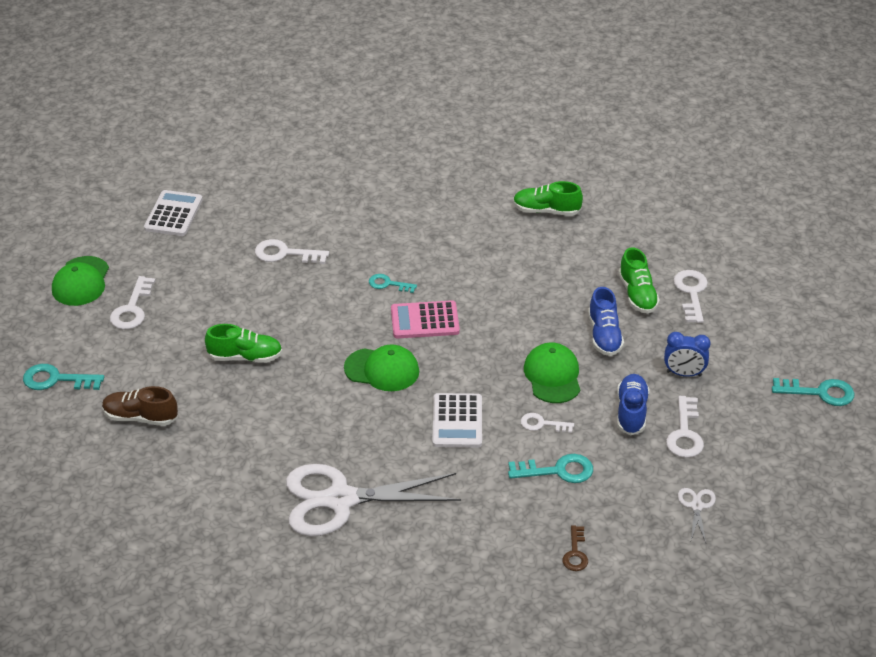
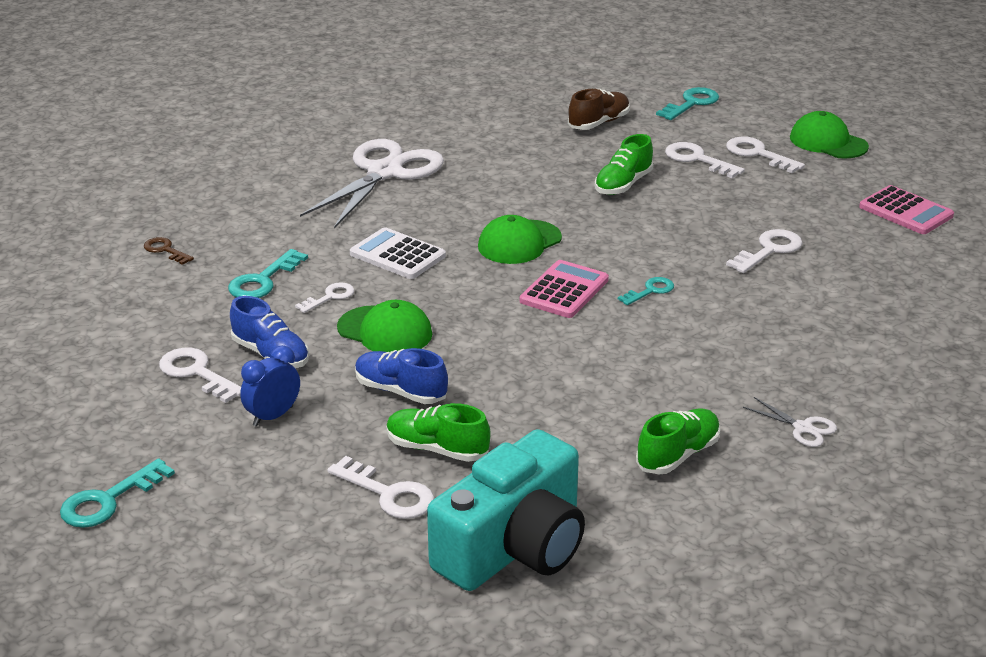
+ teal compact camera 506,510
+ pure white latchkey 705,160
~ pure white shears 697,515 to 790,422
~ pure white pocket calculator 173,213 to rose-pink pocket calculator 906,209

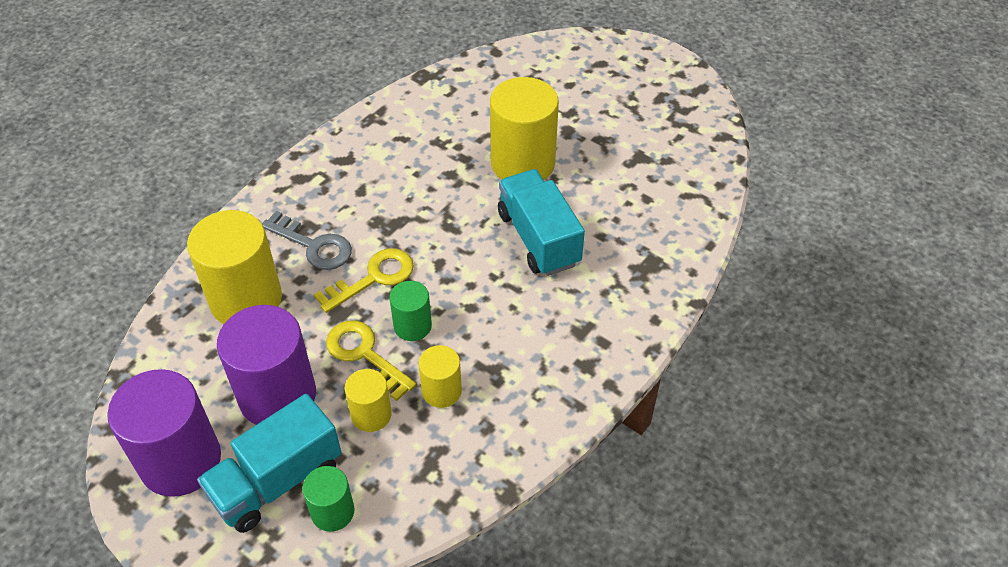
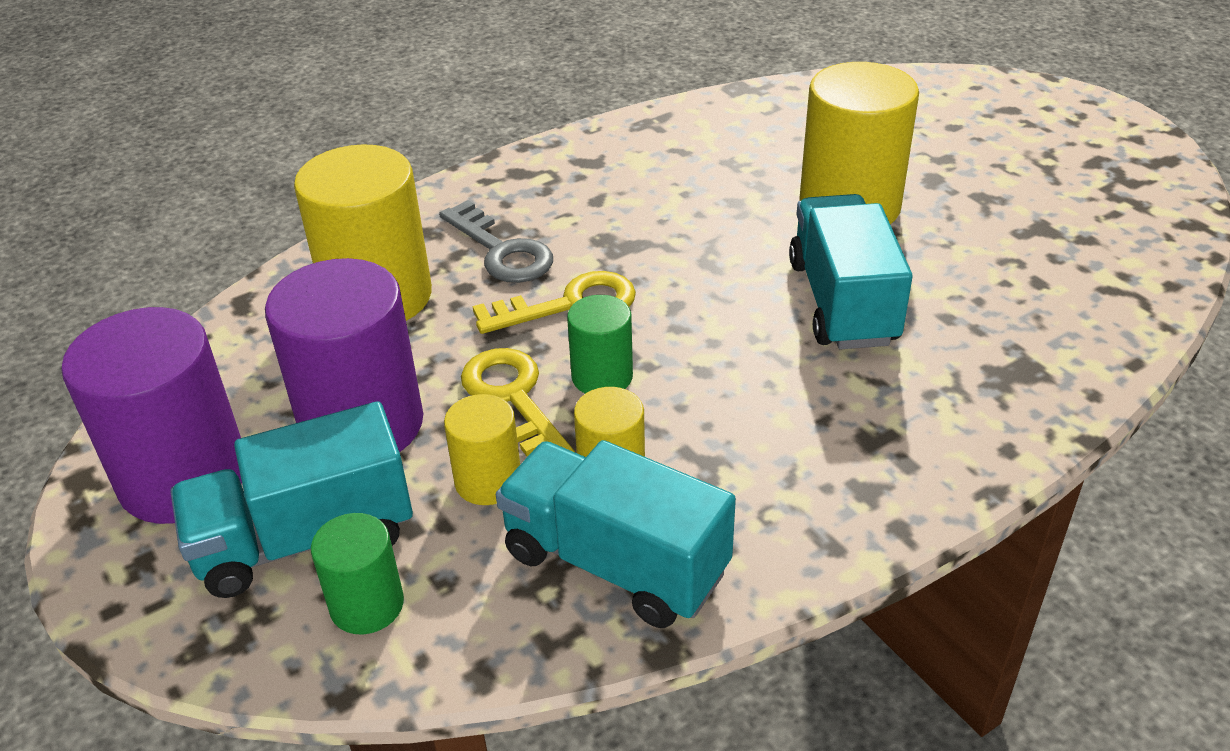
+ teal truck 616,534

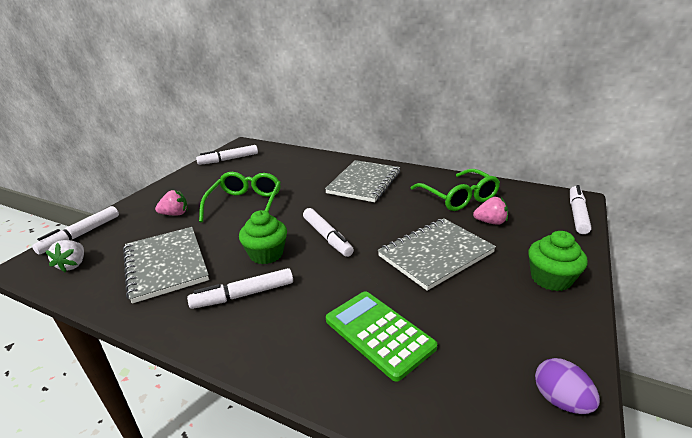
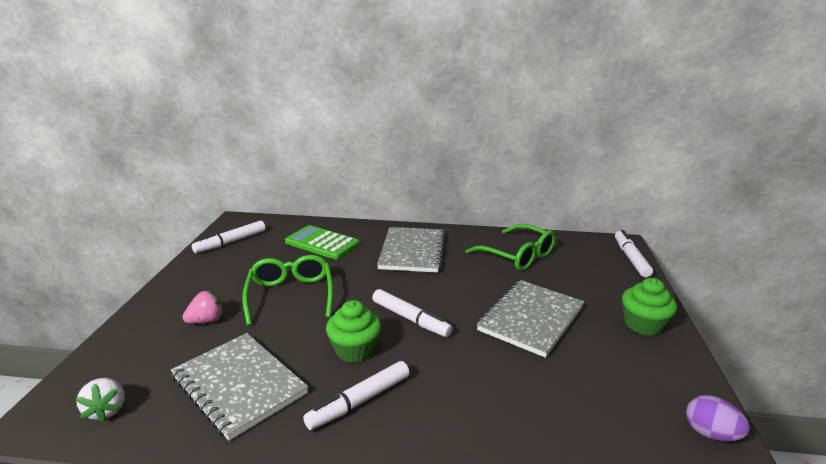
- pure white marker pen 75,230
- rose-pink berry 490,211
~ green pocket calculator 382,336 to 322,242

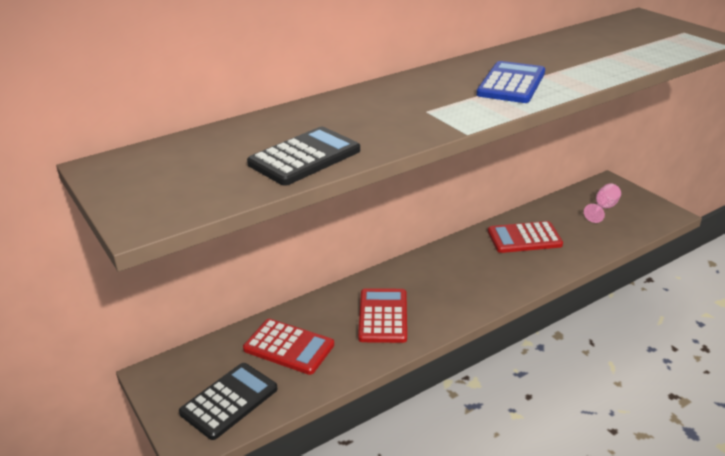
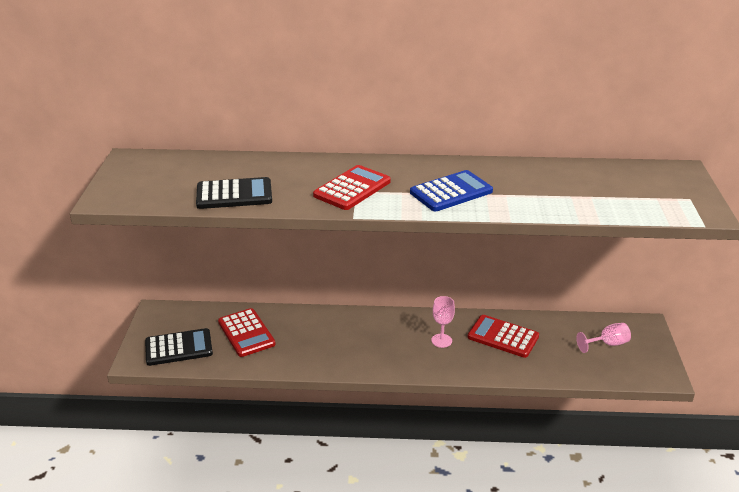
+ rose-pink chalice 443,322
~ red pocket calculator 382,315 to 352,187

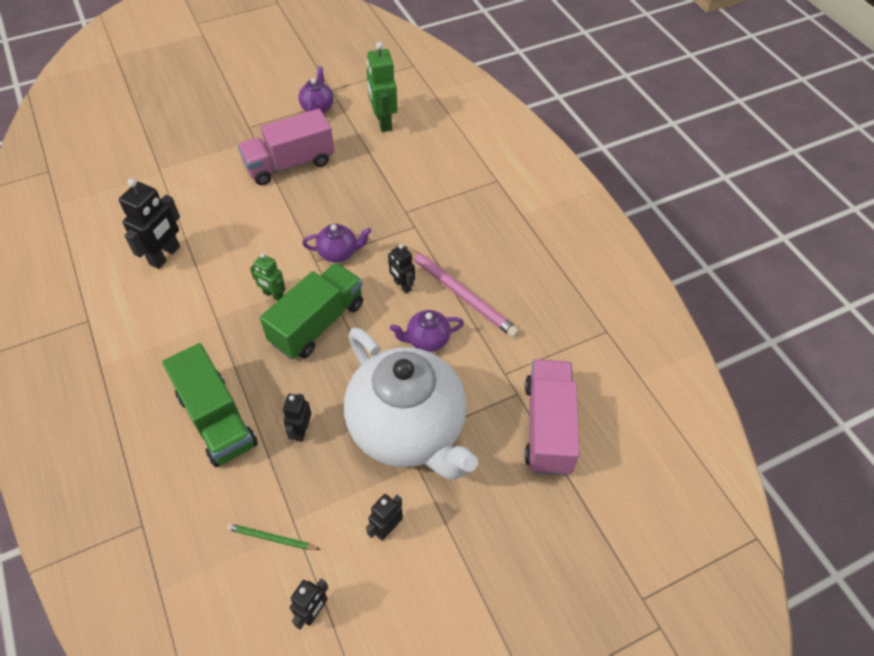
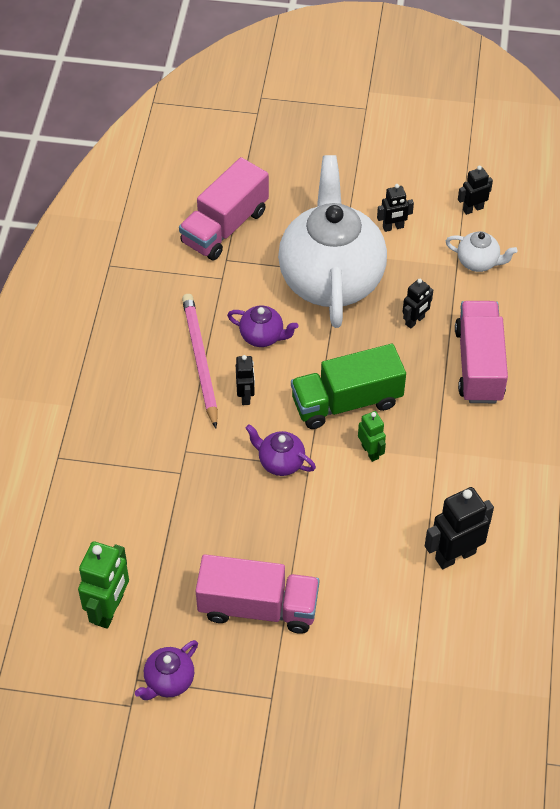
~ green wooden pencil 274,536 to pure white teapot 482,251
~ green truck 210,405 to rose-pink truck 481,352

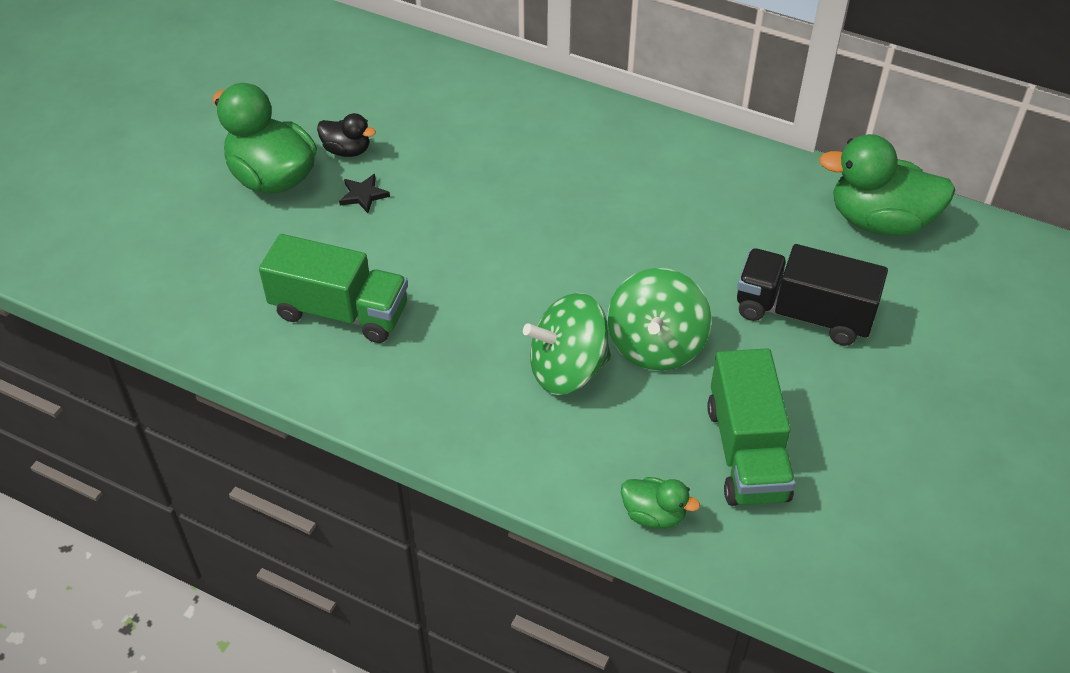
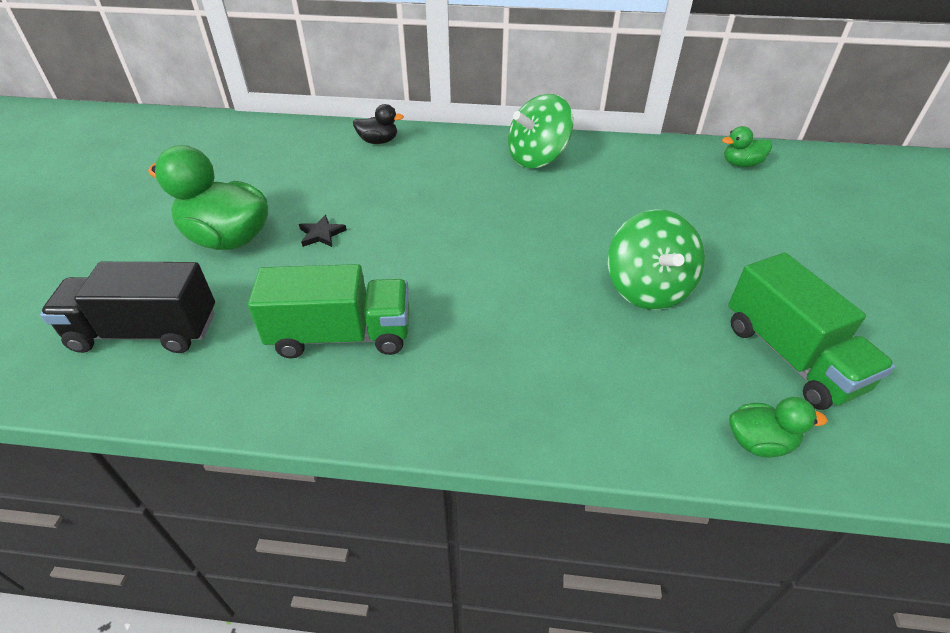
~ ebony duck 346,135 to 378,124
~ green whirligig 567,344 to 541,131
~ ebony truck 812,295 to 127,307
~ green duck 887,185 = 747,146 x0.50

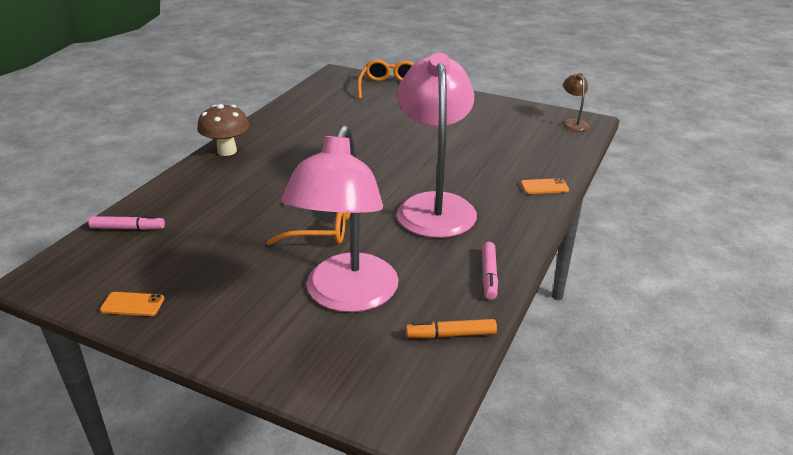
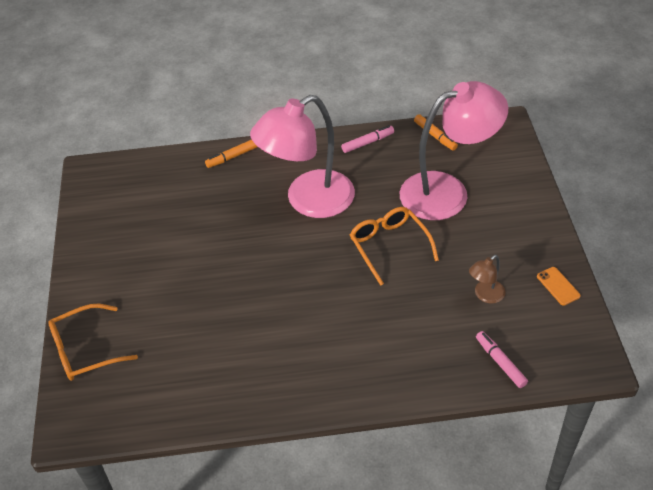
- brown mushroom 223,130
~ brown desk lamp 576,102 to 487,279
~ orange-coloured mobile phone 544,186 to orange-coloured marker pen 231,153

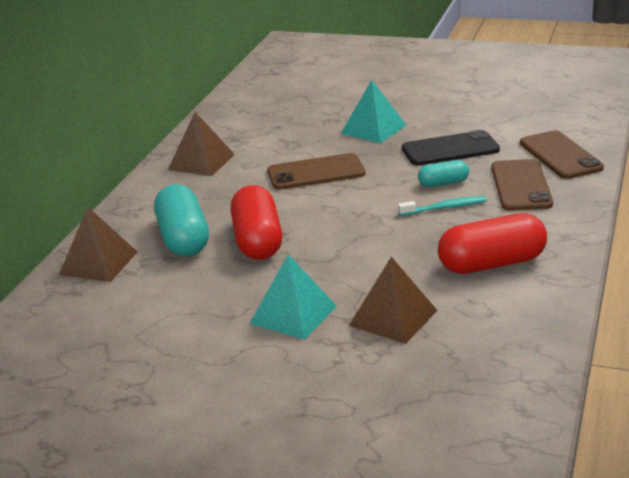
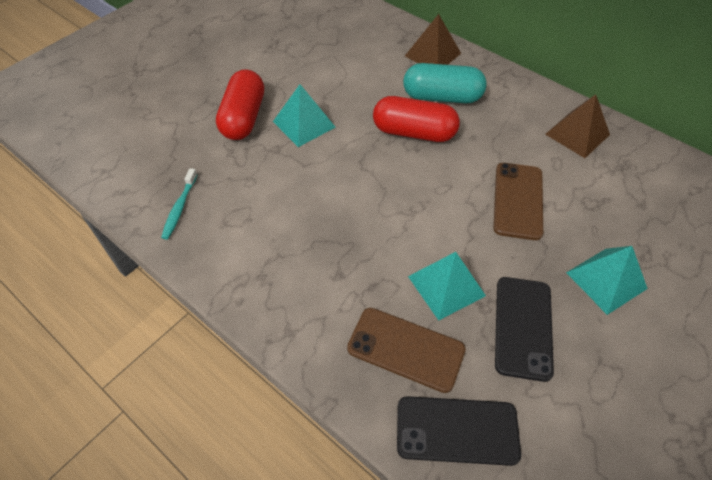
- brown pyramid 393,300
~ teal toothbrush 442,206 to 179,204
~ red pill 492,243 to 240,104
~ teal pill 443,173 to teal pyramid 447,286
~ brown mobile phone 562,154 to ebony mobile phone 459,431

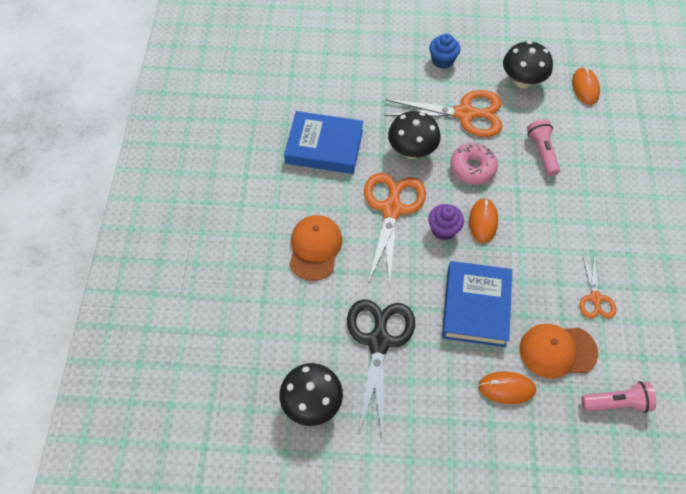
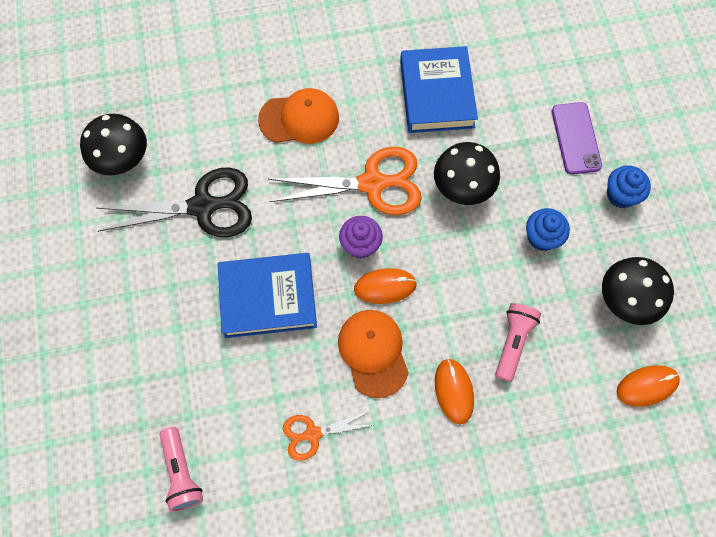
- rose-pink glazed donut 474,163
+ purple mobile phone 577,138
~ orange-coloured PC mouse 507,388 to 454,391
~ orange-coloured baseball cap 559,351 to 373,354
~ orange-coloured shears 443,113 to blue cupcake 548,229
~ rose-pink torch 543,147 = 518,342 45 degrees counterclockwise

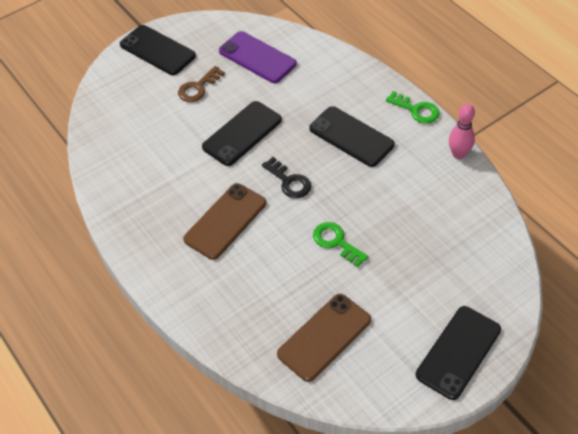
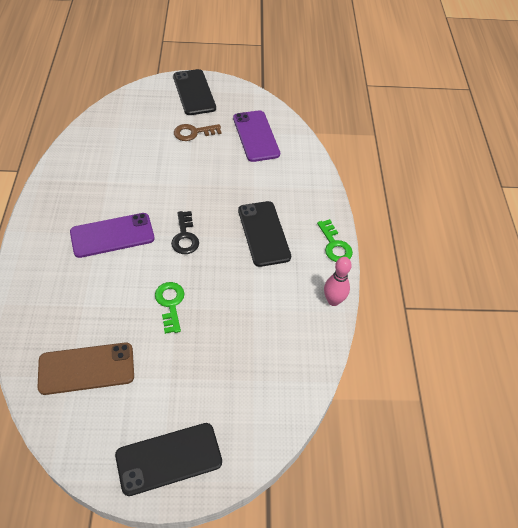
- ebony mobile phone 242,133
~ brown mobile phone 224,221 to purple mobile phone 112,235

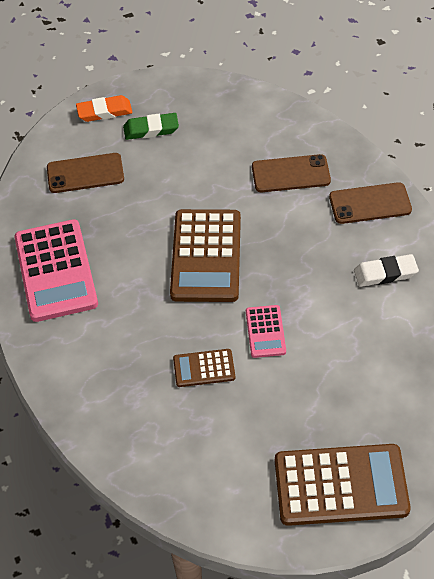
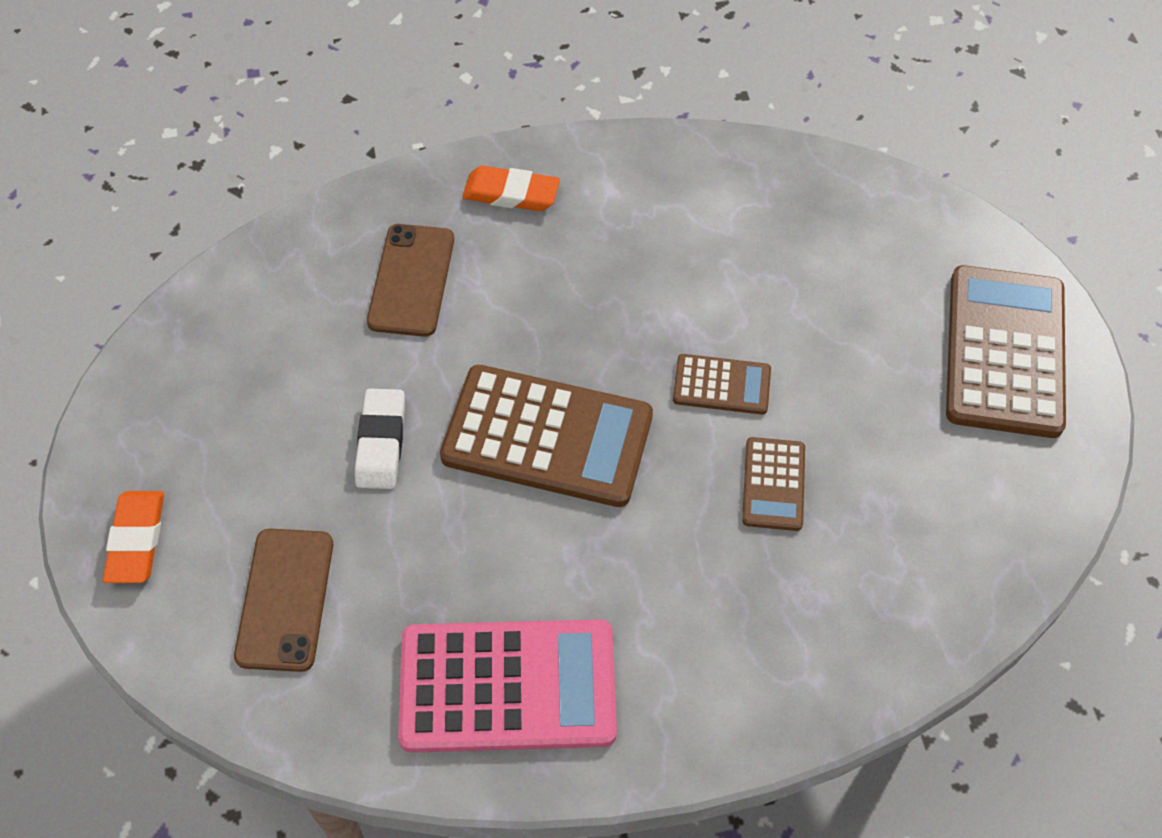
- green pencil eraser 151,126
~ pure white pencil eraser 386,270 to 380,438
~ brown mobile phone 370,203 to orange-coloured pencil eraser 511,188
~ rose-pink pocket calculator 266,331 to brown pocket calculator 722,384

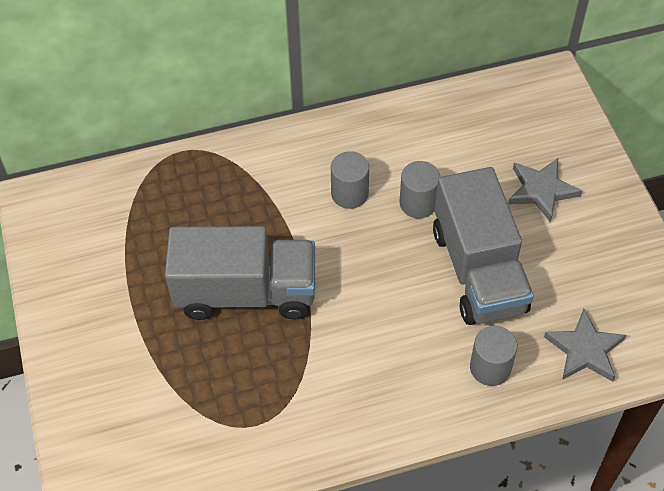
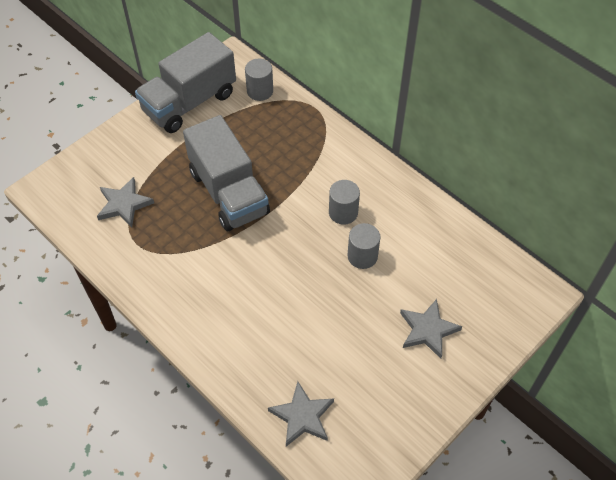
+ gray five-pointed star 125,202
~ gray truck 483,246 to 185,82
~ gray cylinder shape 493,356 to 259,80

